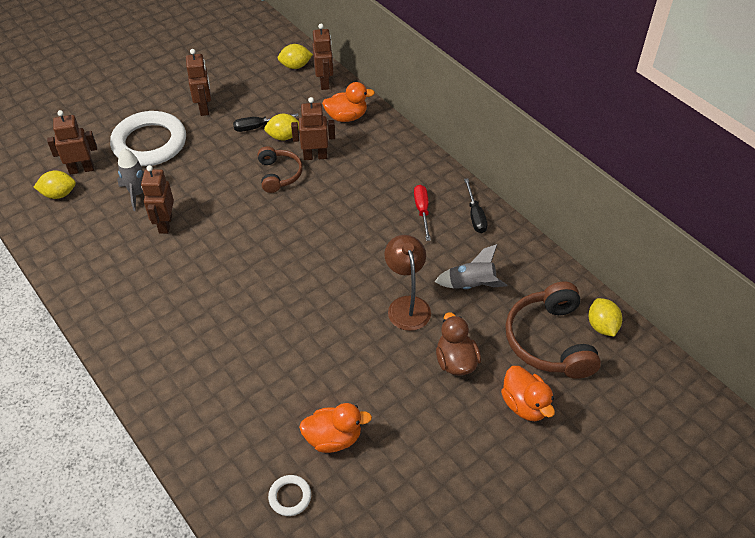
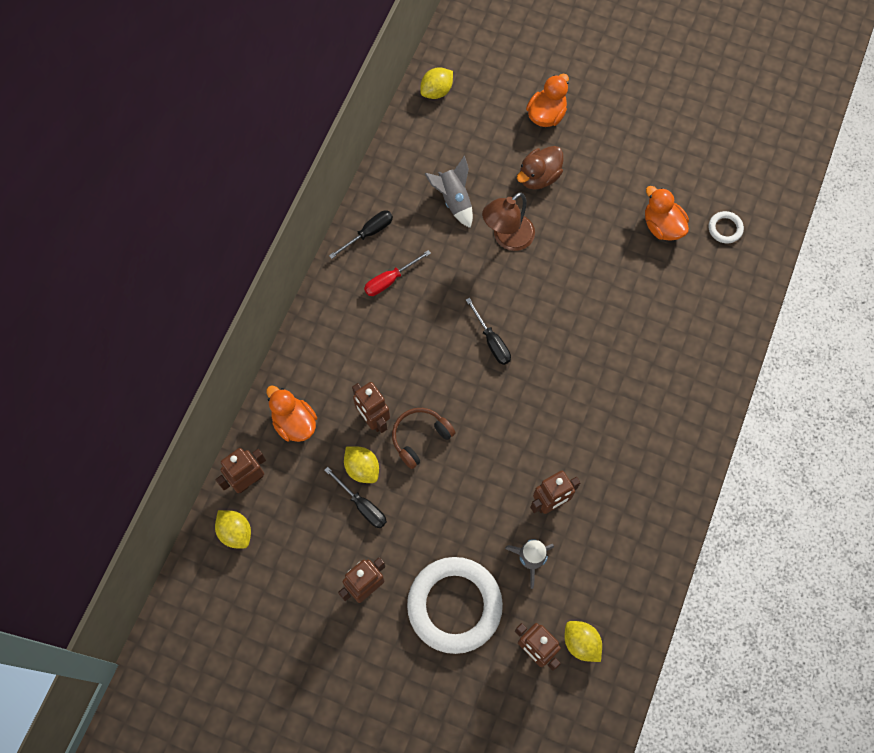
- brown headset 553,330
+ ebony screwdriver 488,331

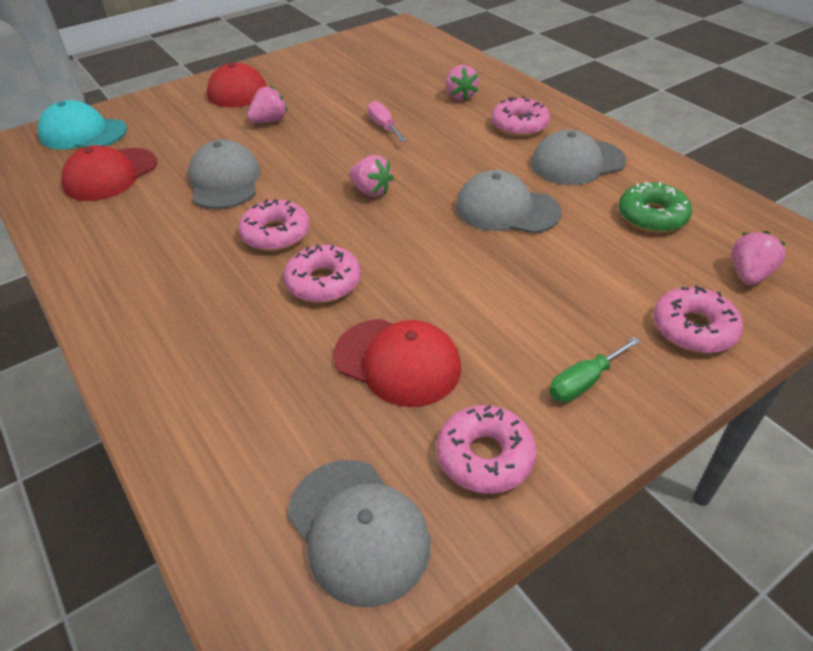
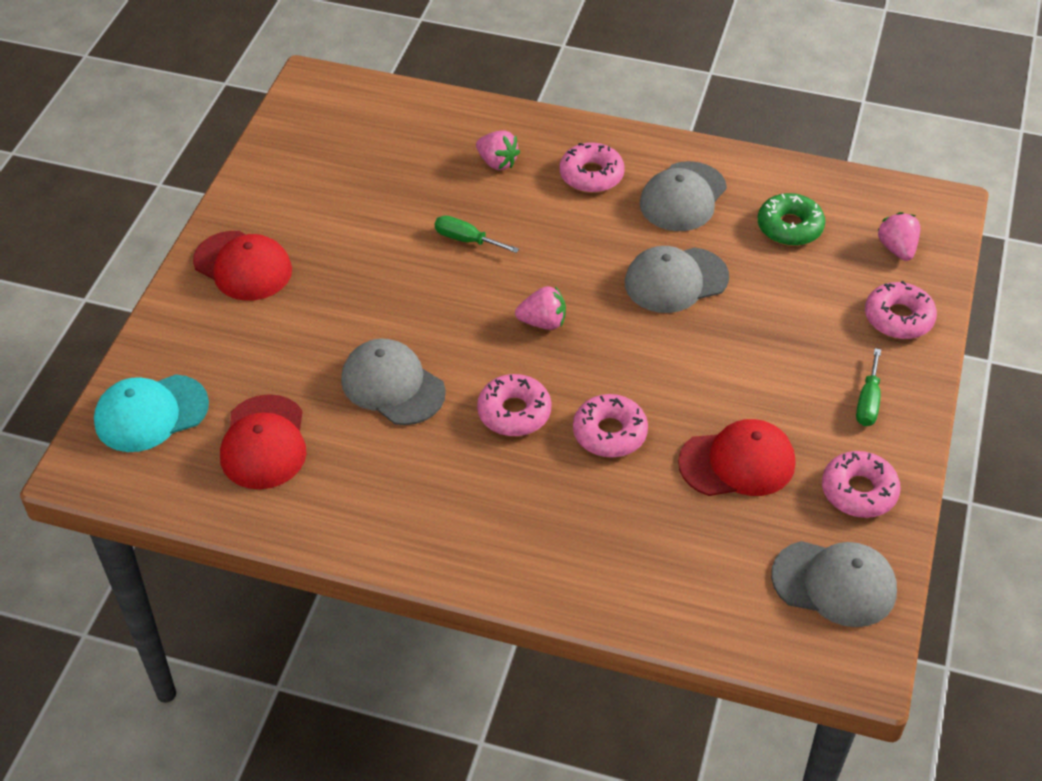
- rose-pink berry 267,104
~ rose-pink screwdriver 387,121 to green screwdriver 477,234

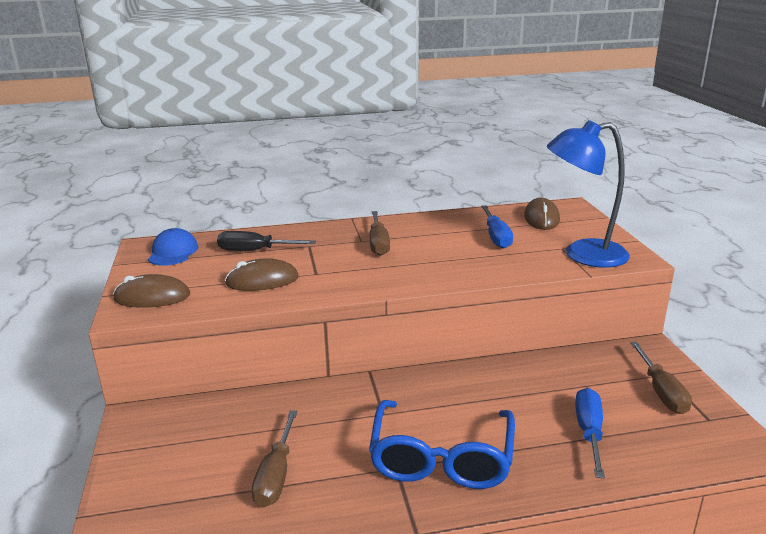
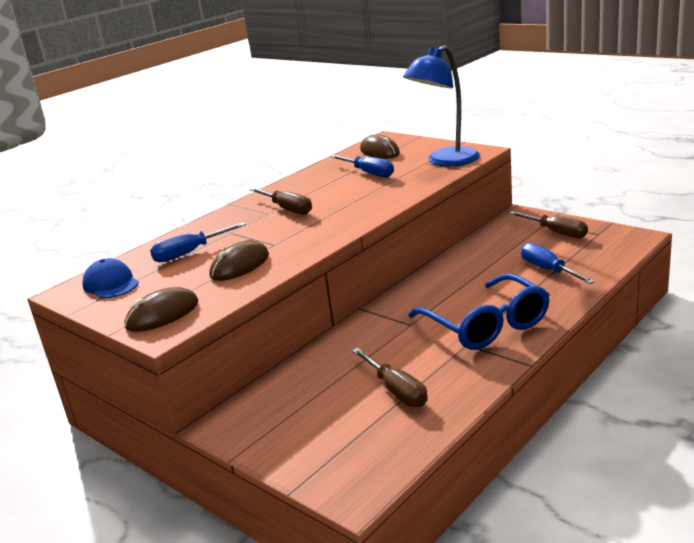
~ ebony screwdriver 266,241 to blue screwdriver 198,242

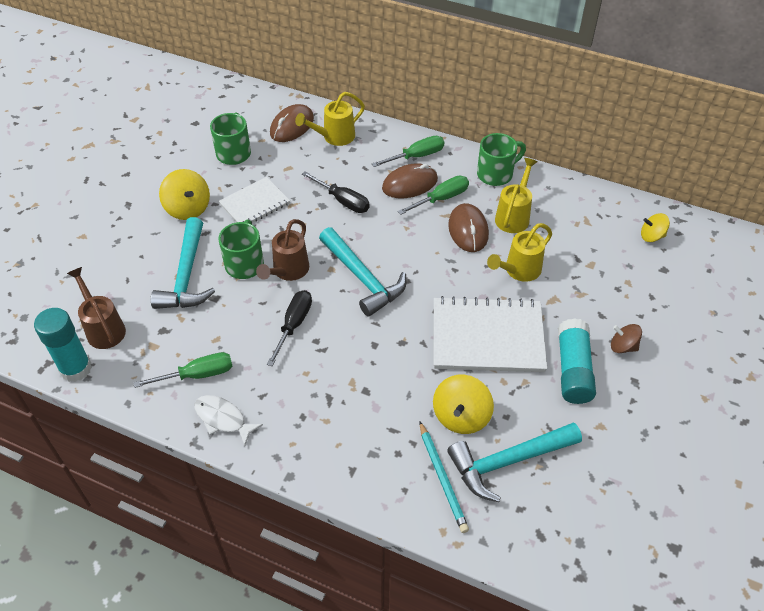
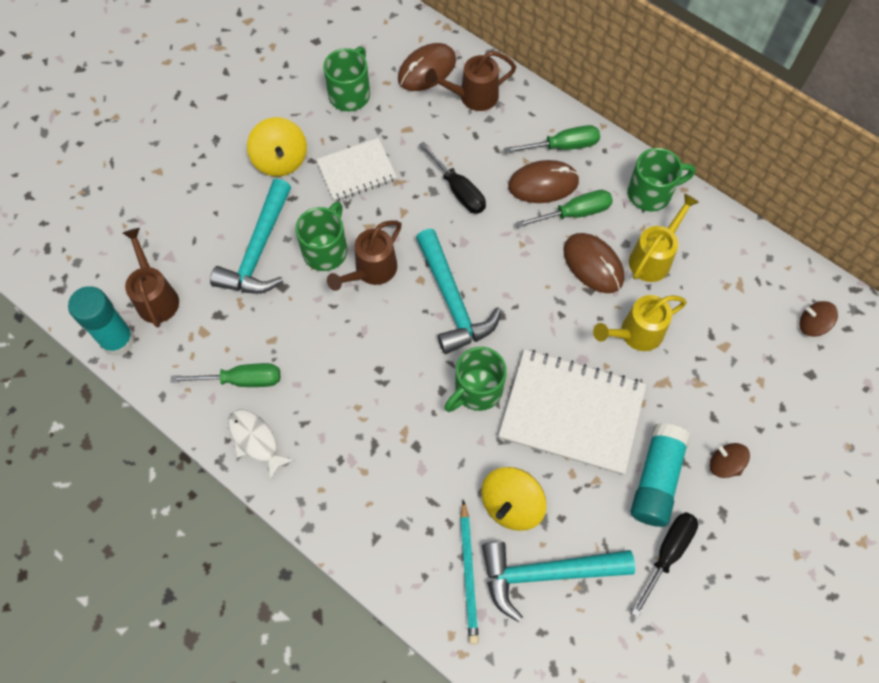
+ green coffee mug 475,379
~ ebony screwdriver 289,328 to 664,564
~ bright yellow watering pot 330,119 to brown watering pot 470,81
~ bright yellow whirligig 655,227 to brown whirligig 818,319
~ brown PC mouse 468,227 = 594,263 45 degrees counterclockwise

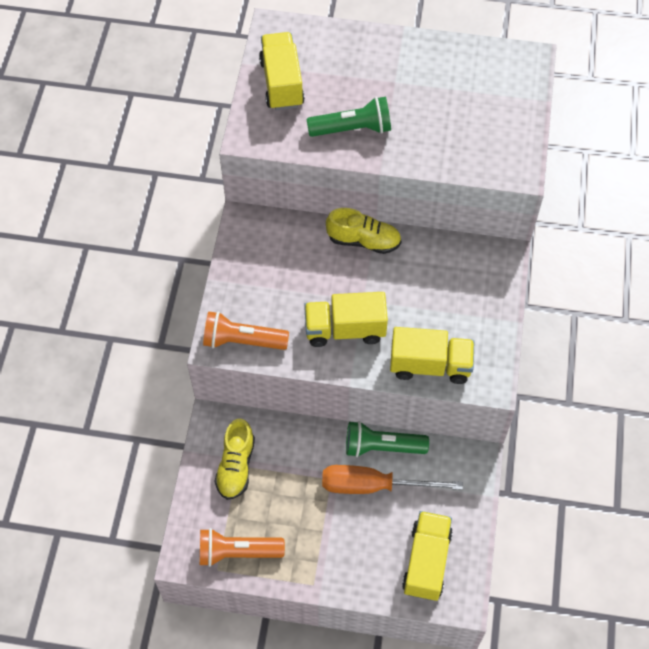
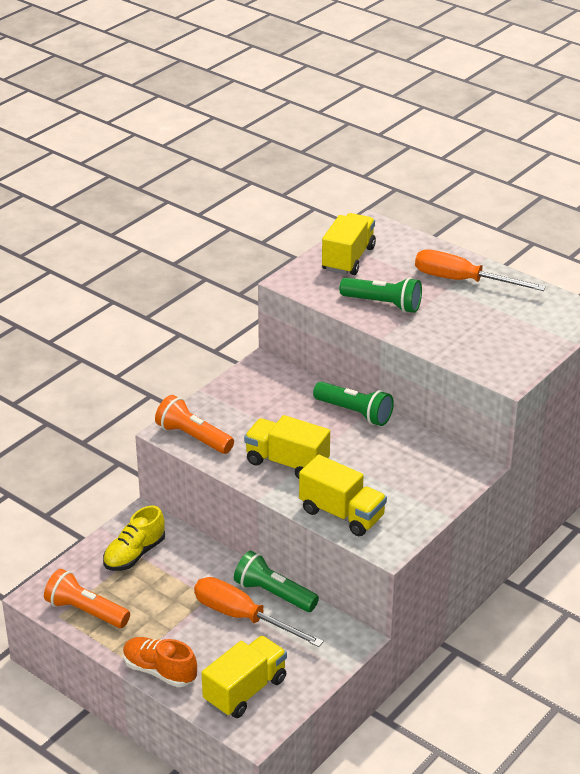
+ orange-coloured lace-up shoe 160,662
+ orange-coloured screwdriver 480,270
~ bright yellow lace-up shoe 363,231 to green torch 353,404

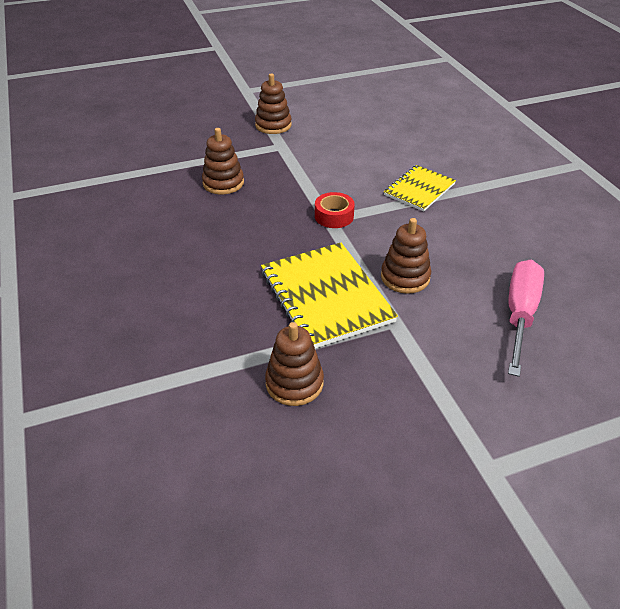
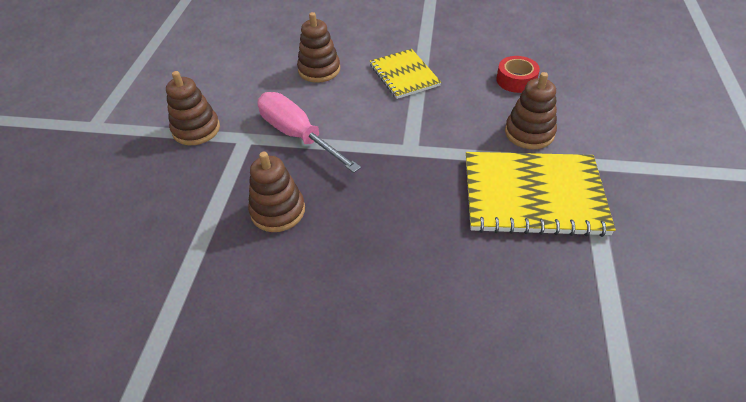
~ brown ring stacker 294,364 to 318,47
~ red sticky tape 335,210 to 518,74
~ rose-pink screwdriver 526,318 to 309,132

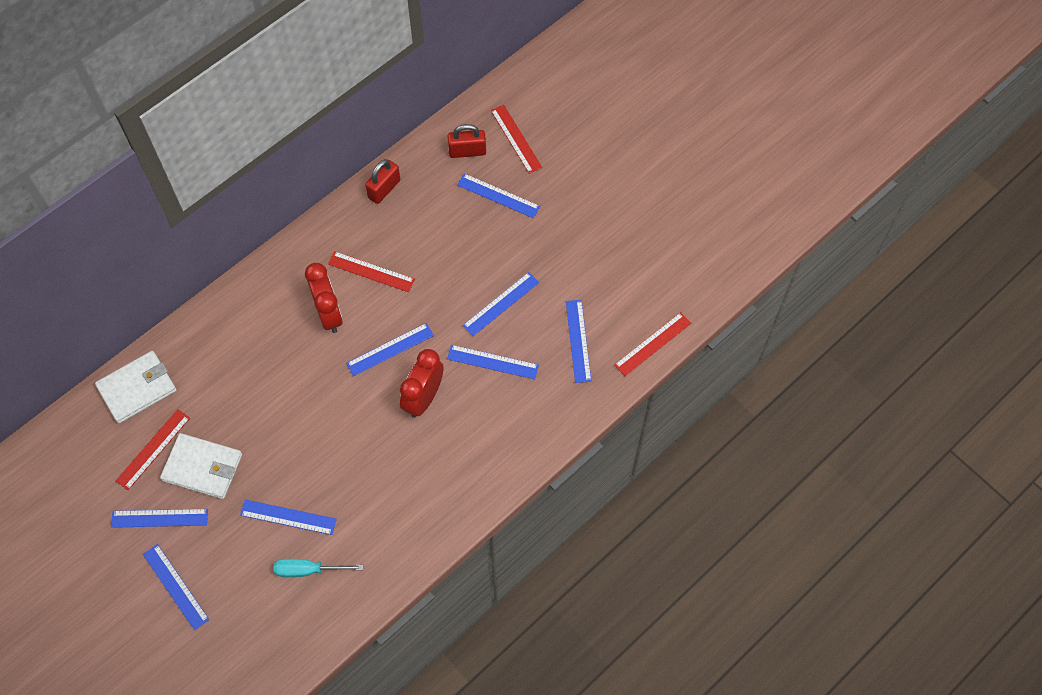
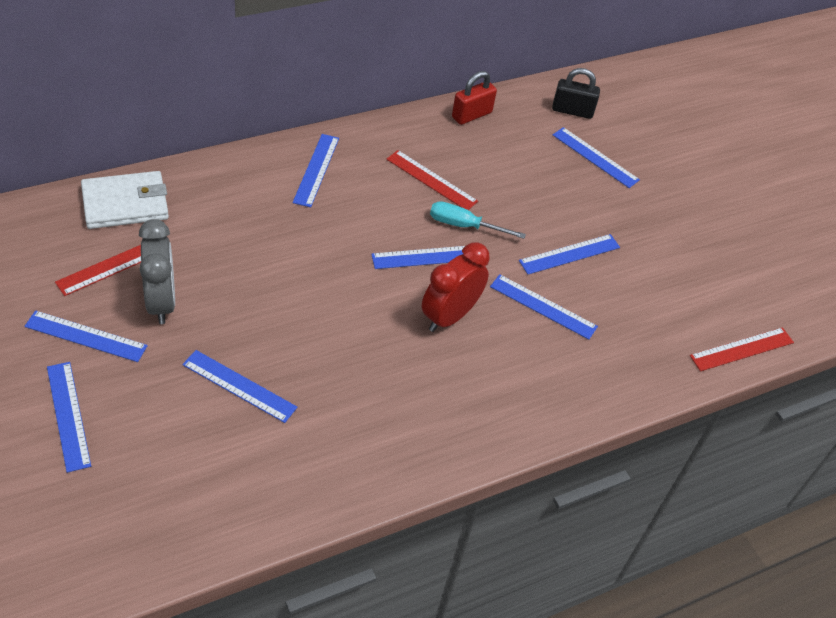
- red bedside clock 324,298
- red straightedge 516,139
~ teal screwdriver 318,568 to 478,220
~ blue straightedge 578,341 to 316,170
~ pure white billfold 201,466 to gray bedside clock 157,271
~ red small lock 467,141 to ebony small lock 576,93

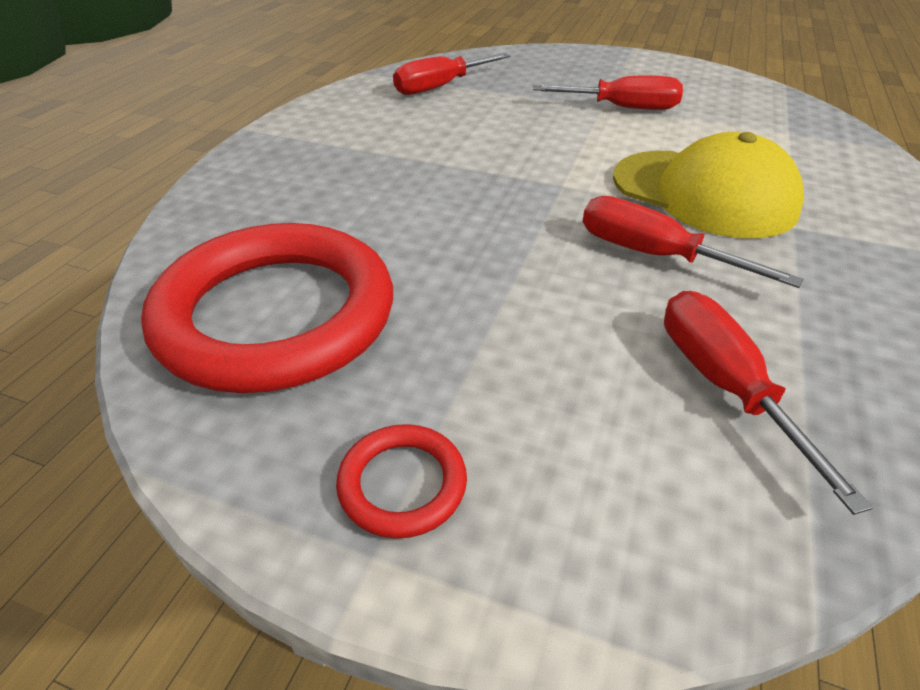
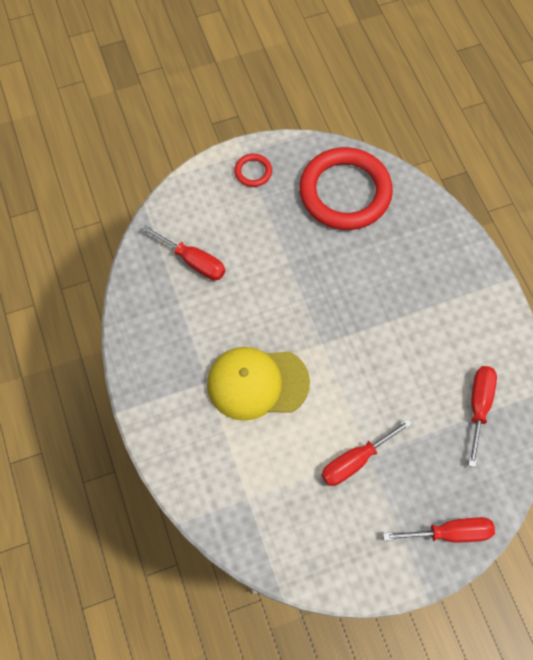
~ red screwdriver 693,242 to 439,529

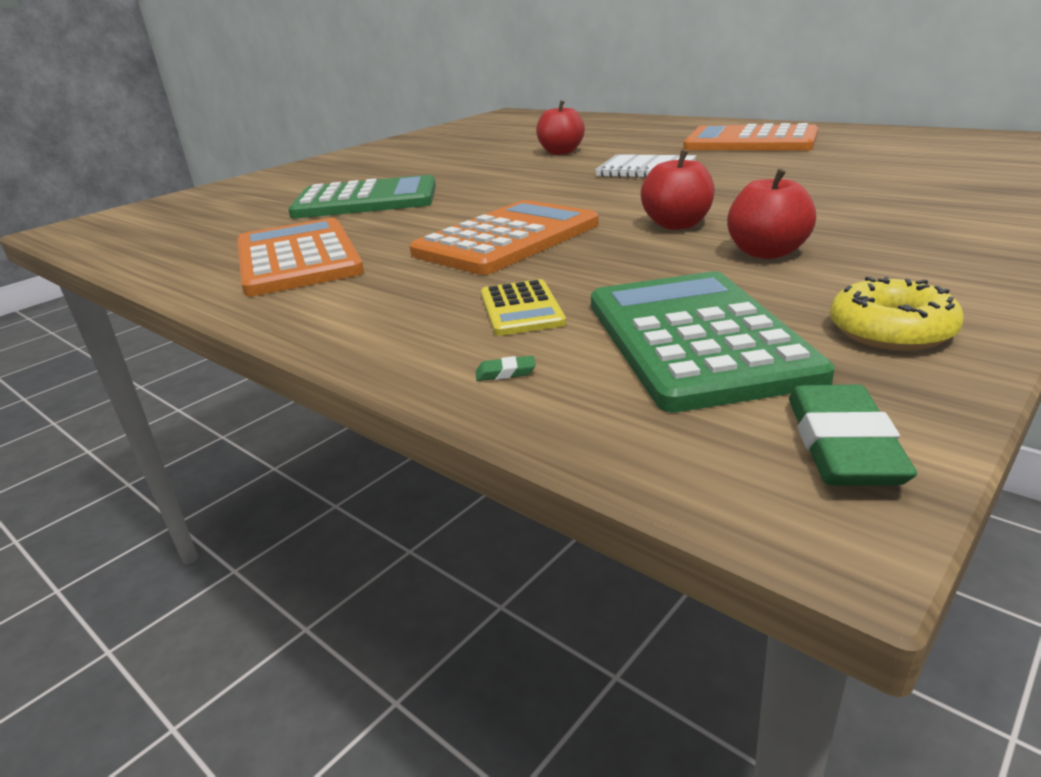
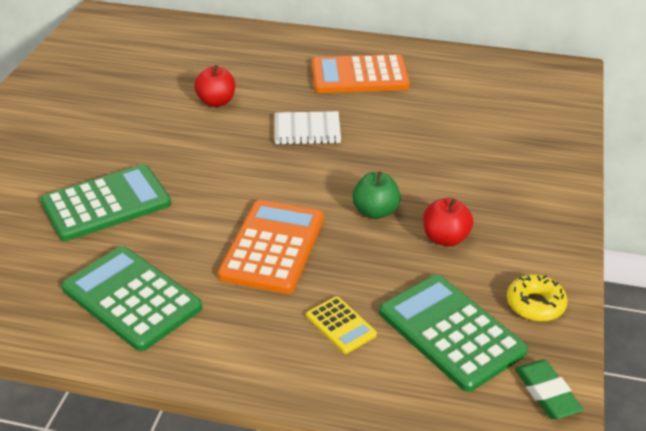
- green pencil eraser 506,368
~ orange-coloured pocket calculator 300,257 to green pocket calculator 132,298
~ red toy apple 678,190 to green toy apple 376,195

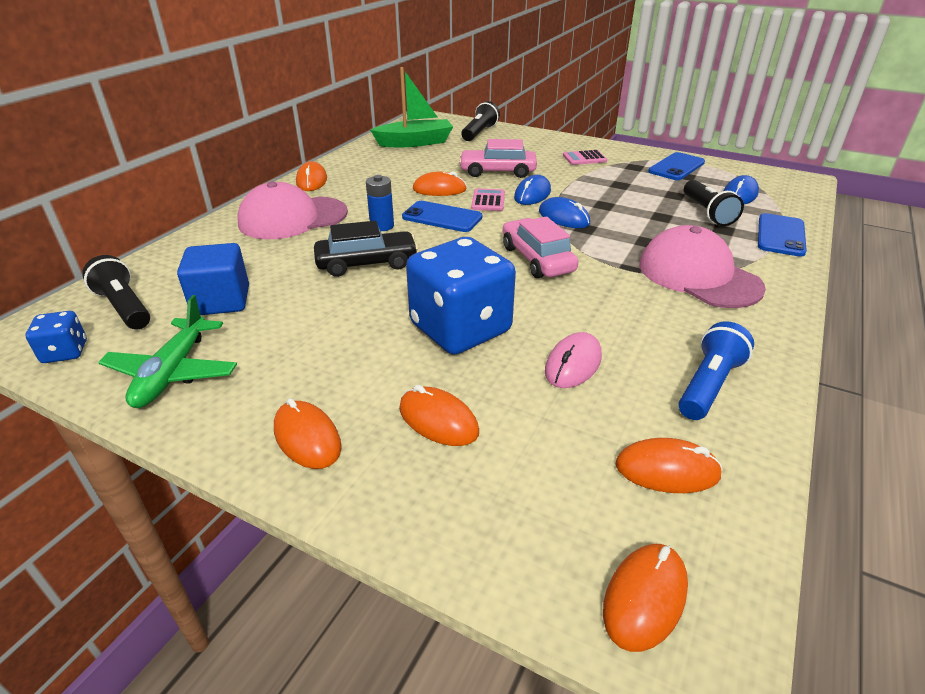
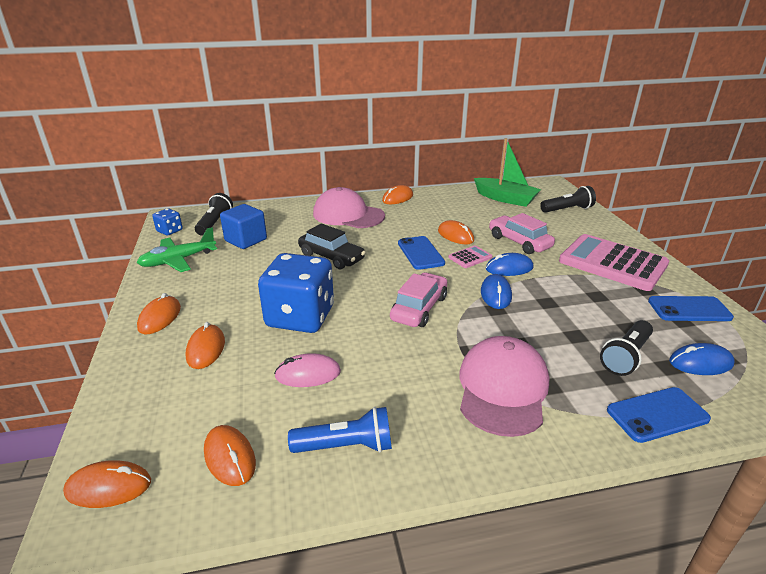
- blue power cell 380,203
~ rose-pink pocket calculator 585,157 = 614,262 x2.37

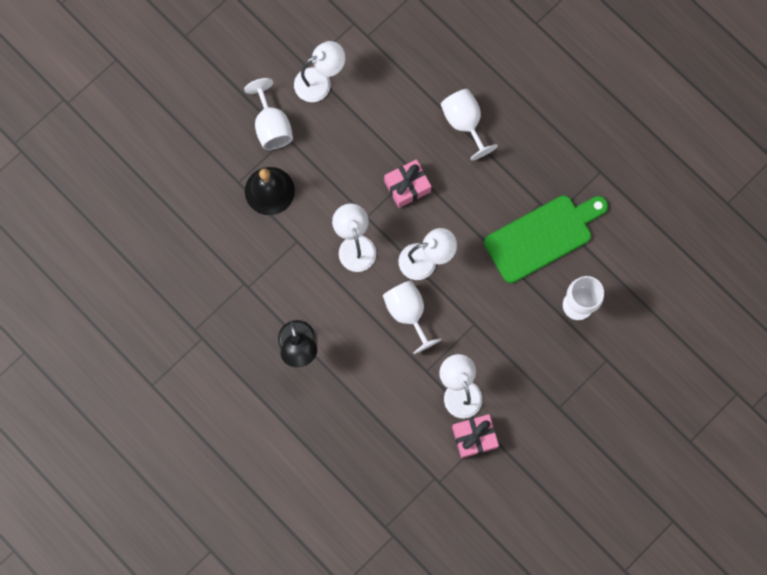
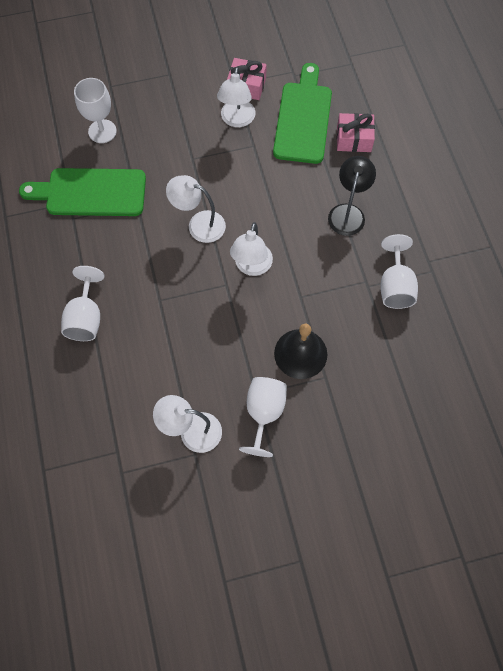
+ green chopping board 302,113
~ pure white chalice 412,317 to 399,271
~ rose-pink gift 407,183 to 356,132

